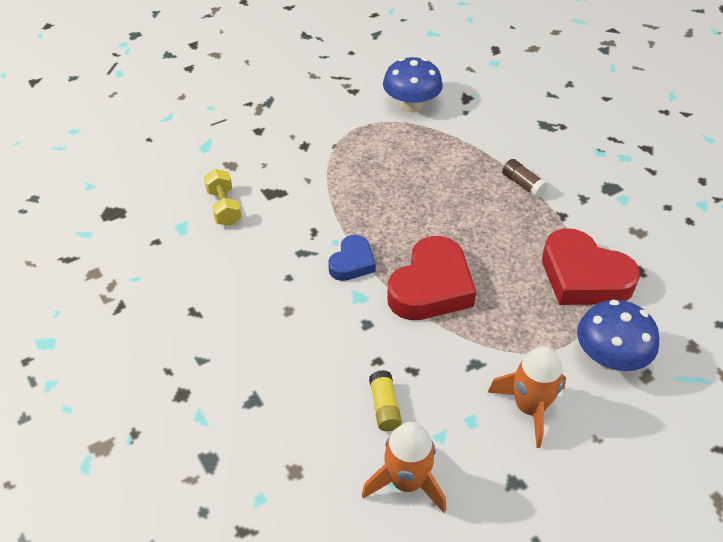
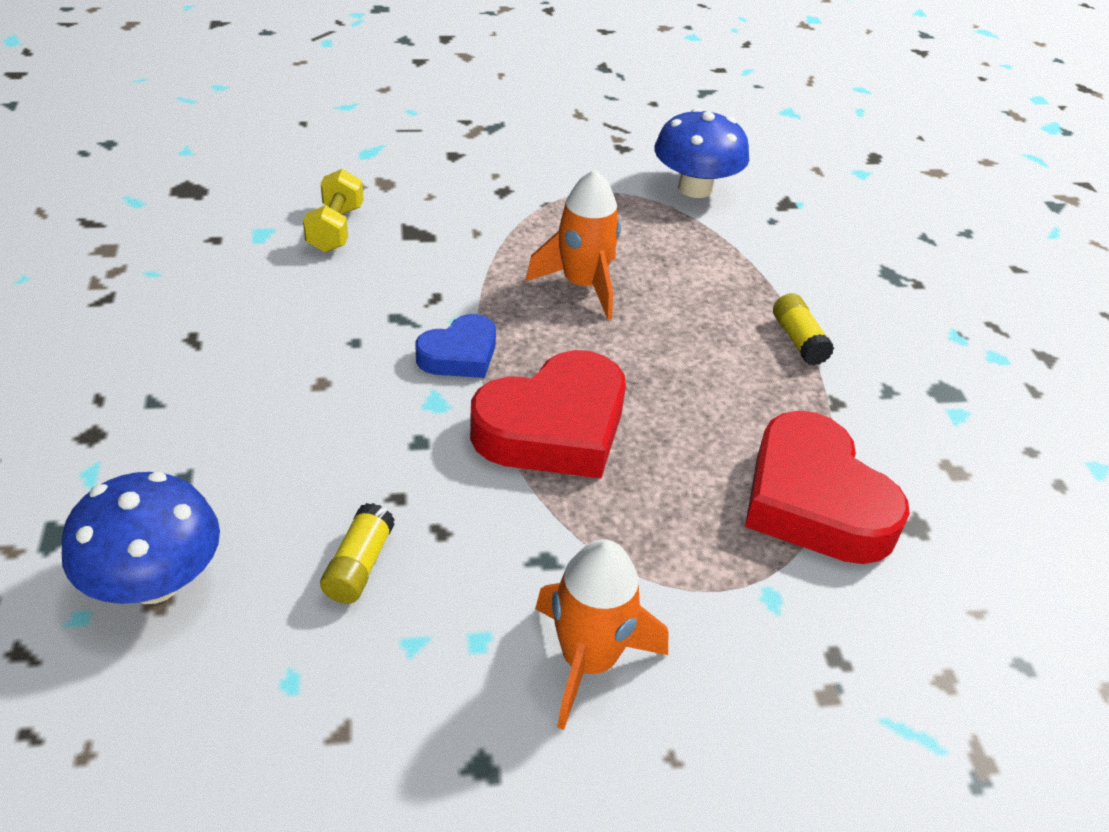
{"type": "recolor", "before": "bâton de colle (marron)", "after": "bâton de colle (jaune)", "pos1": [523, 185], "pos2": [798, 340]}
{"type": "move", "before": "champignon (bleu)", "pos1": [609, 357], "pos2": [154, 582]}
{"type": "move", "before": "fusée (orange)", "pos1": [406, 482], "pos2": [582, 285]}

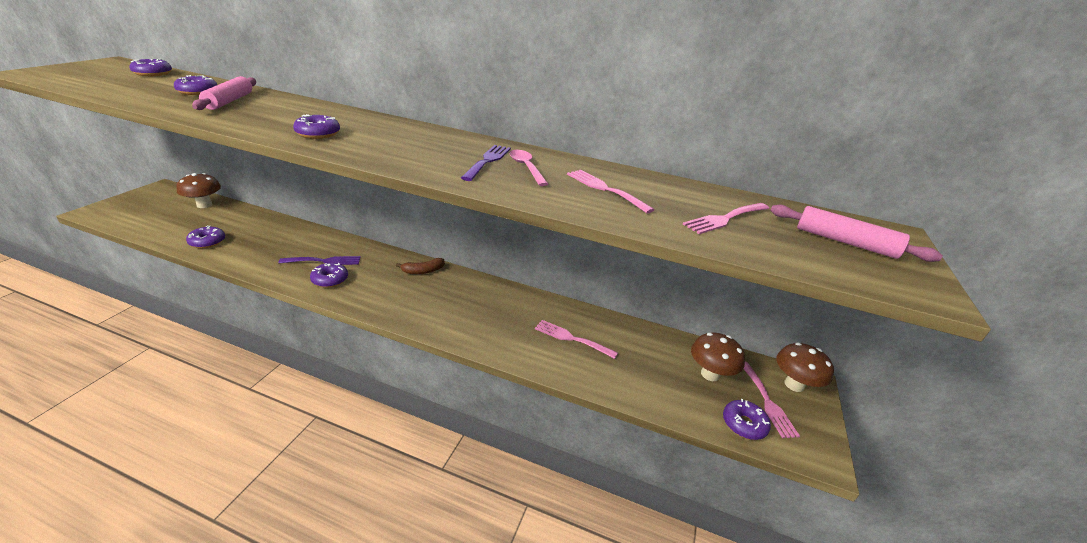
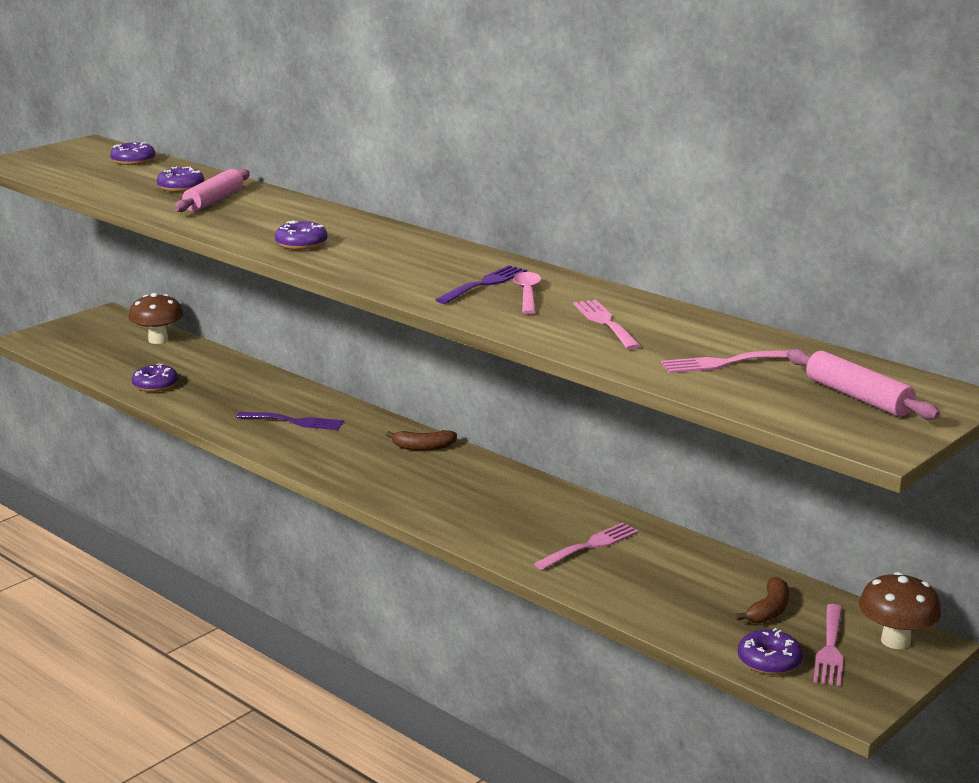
{"type": "delete", "before": "beignet (violet)", "pos1": [330, 280]}
{"type": "rotate", "before": "fourchette (rose)", "pos1": [571, 338], "pos2": [590, 546], "turn": 90}
{"type": "replace", "before": "champignon (marron)", "after": "banane (marron)", "pos1": [710, 374], "pos2": [769, 610]}

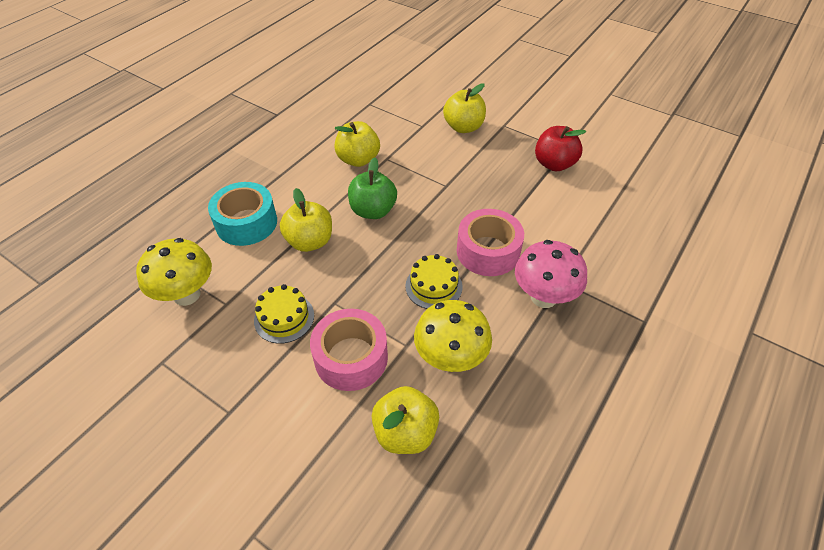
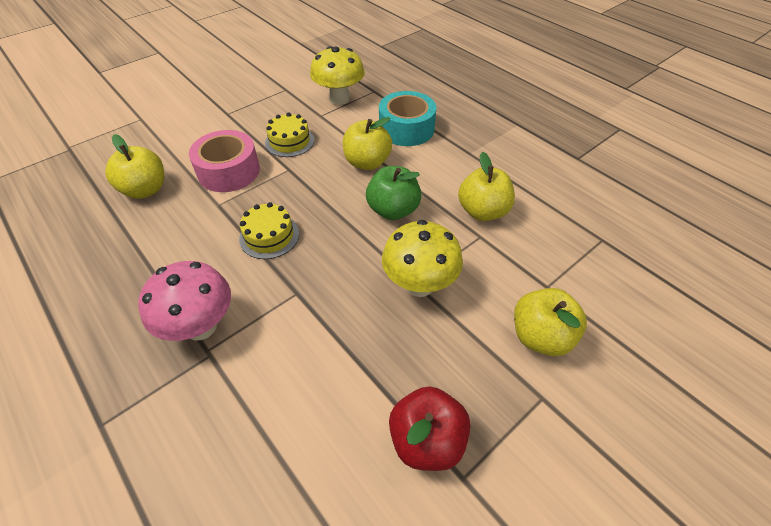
{"type": "delete", "before": "ruban adhésif (rose)", "pos1": [488, 251]}
{"type": "move", "before": "champignon (jaune)", "pos1": [450, 358], "pos2": [419, 284]}

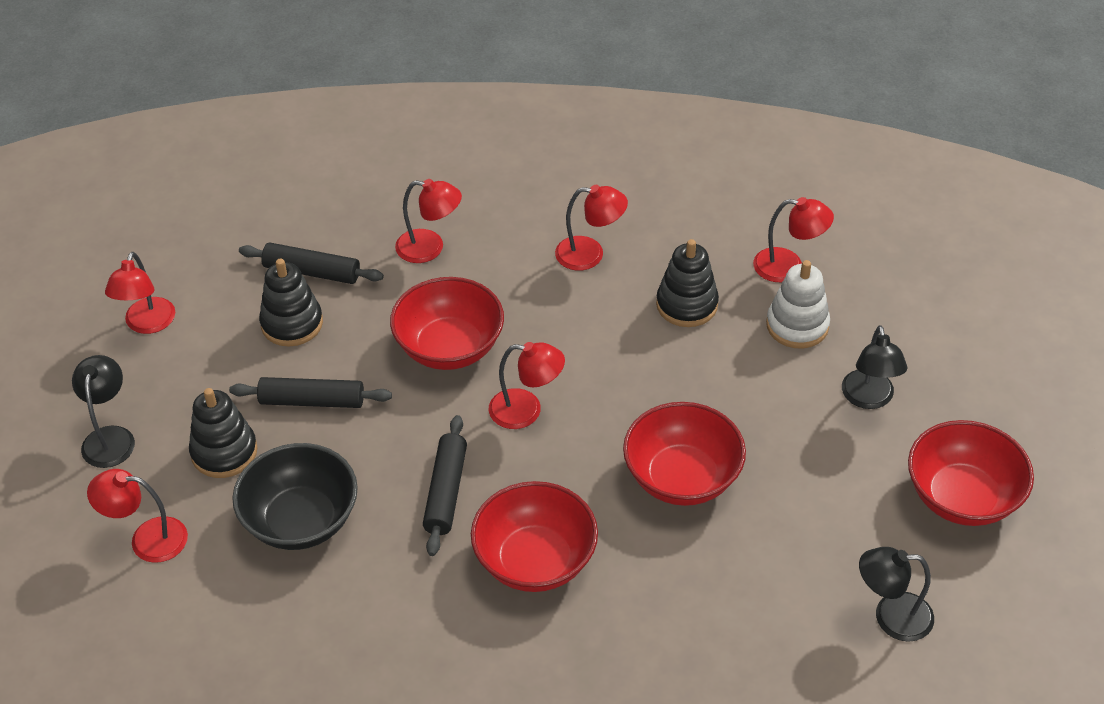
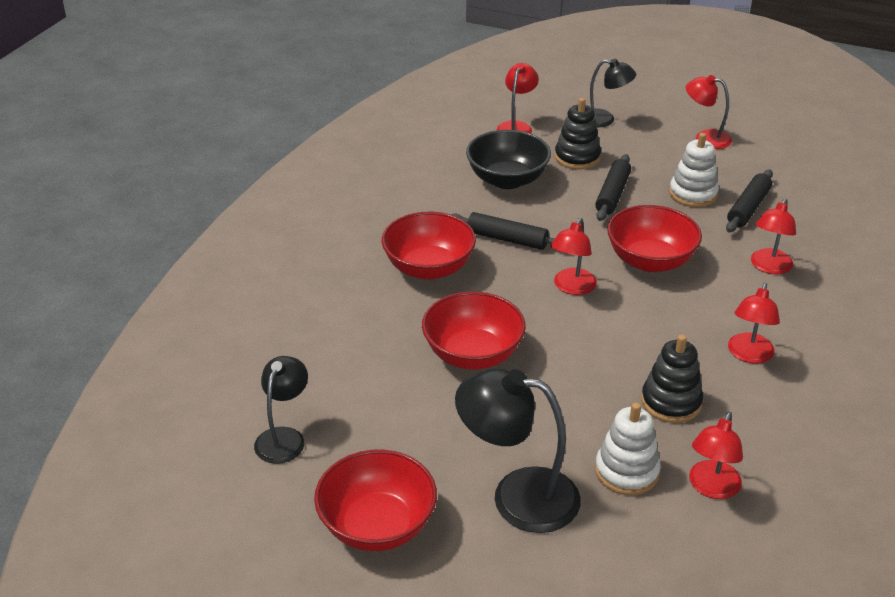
{"type": "recolor", "before": "jouet à empiler (noir)", "after": "jouet à empiler (blanc)", "pos1": [292, 323], "pos2": [693, 194]}
{"type": "resize", "before": "lampe (noir)", "pos1": [869, 398], "pos2": [517, 496], "scale": 1.63}

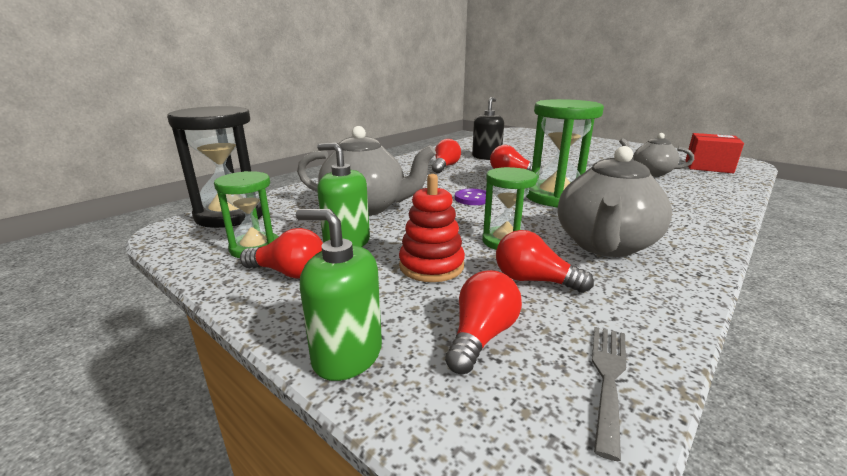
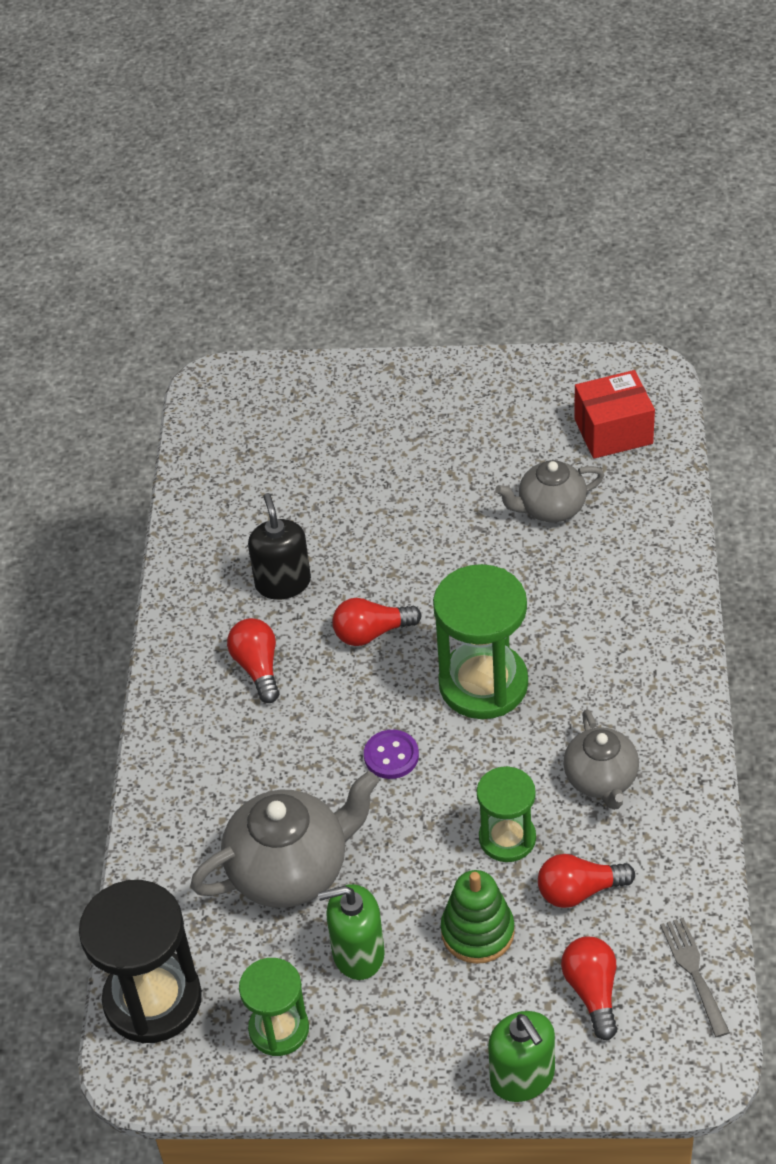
{"type": "resize", "before": "théière (gris)", "pos1": [604, 245], "pos2": [601, 779], "scale": 0.62}
{"type": "recolor", "before": "jouet à empiler (rouge)", "after": "jouet à empiler (vert)", "pos1": [431, 266], "pos2": [477, 932]}
{"type": "rotate", "before": "distributeur de savon (vert)", "pos1": [347, 355], "pos2": [522, 1077], "turn": -105}
{"type": "delete", "before": "ampoule (rouge)", "pos1": [289, 273]}

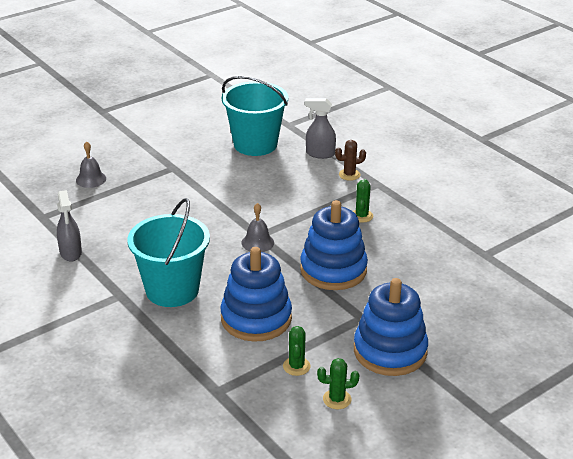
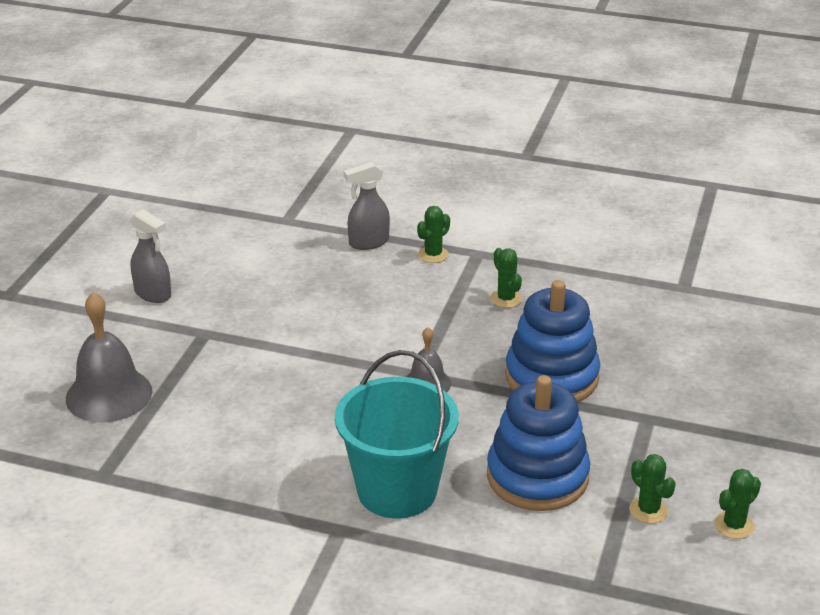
{"type": "delete", "before": "seau (turquoise)", "pos1": [255, 144]}
{"type": "recolor", "before": "cactus (marron)", "after": "cactus (vert)", "pos1": [349, 175], "pos2": [433, 255]}
{"type": "resize", "before": "cloche (gris)", "pos1": [91, 179], "pos2": [109, 394], "scale": 1.77}
{"type": "move", "before": "vaporisateur (gris)", "pos1": [71, 253], "pos2": [153, 294]}
{"type": "delete", "before": "jouet à empiler (bleu)", "pos1": [390, 351]}

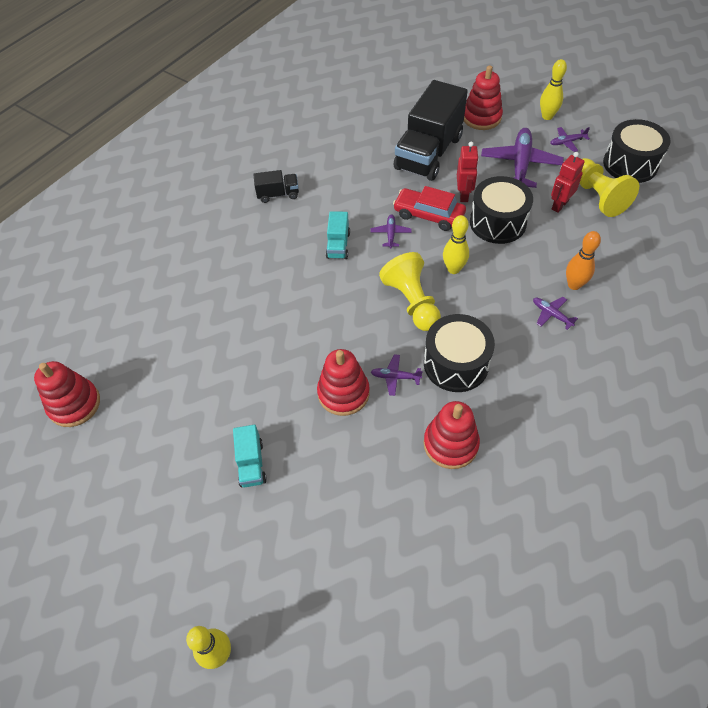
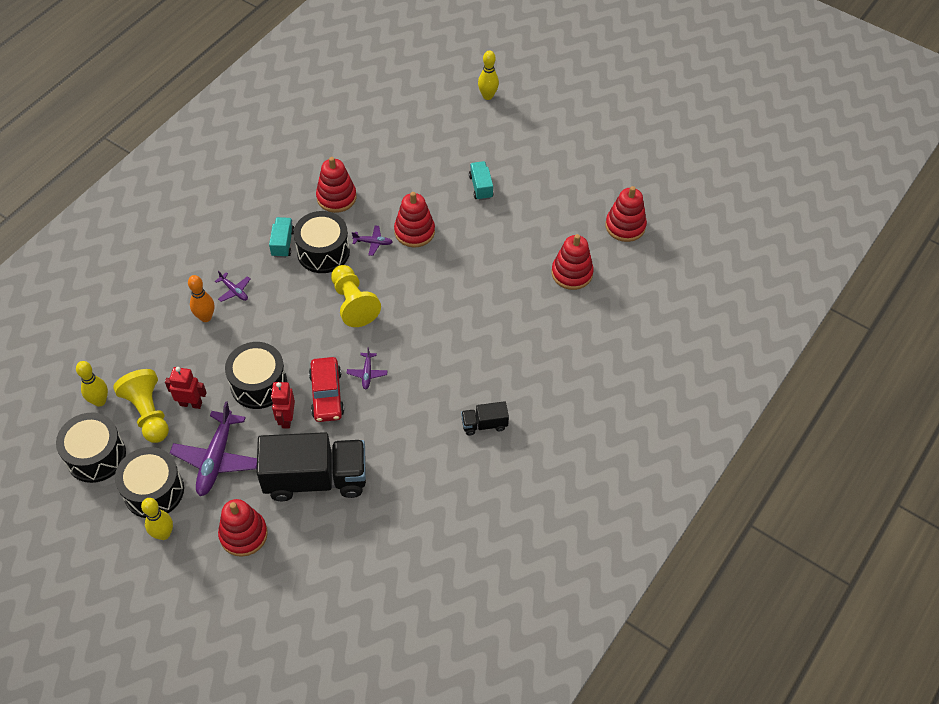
{"type": "rotate", "before": "camion (noir)", "pos1": [428, 153], "pos2": [316, 478], "turn": 60}
{"type": "replace", "before": "avion (violet)", "after": "tambour (noir)", "pos1": [567, 142], "pos2": [154, 491]}
{"type": "rotate", "before": "robot (rouge)", "pos1": [559, 205], "pos2": [191, 403], "turn": -120}
{"type": "rotate", "before": "voiture (rouge)", "pos1": [429, 215], "pos2": [326, 394], "turn": 60}
{"type": "move", "before": "camion (turquoise)", "pos1": [338, 245], "pos2": [283, 243]}
{"type": "move", "before": "quille (jaune)", "pos1": [453, 269], "pos2": [100, 401]}
{"type": "insert", "after": "jouet à empiler (rouge)", "pos2": [572, 273]}

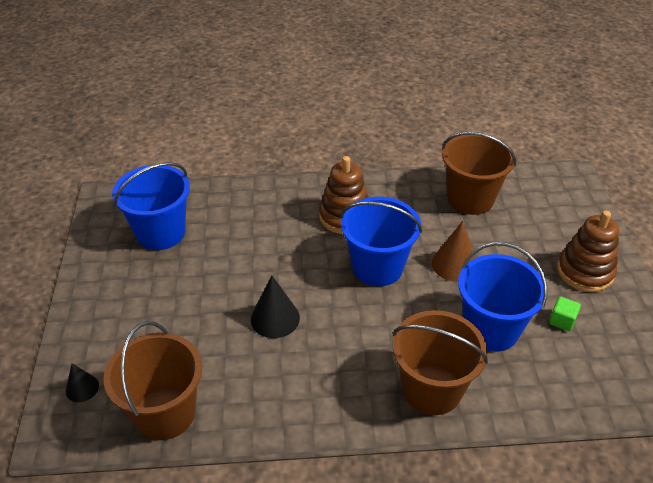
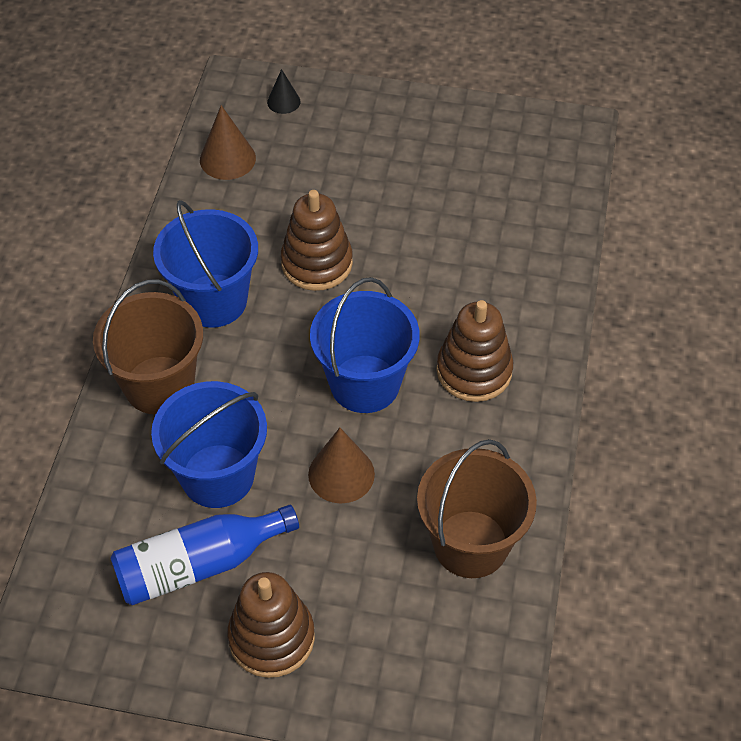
{"type": "move", "before": "seau (bleu)", "pos1": [161, 233], "pos2": [213, 300]}
{"type": "replace", "before": "cône (noir)", "after": "jouet à empiler (marron)", "pos1": [275, 318], "pos2": [317, 263]}
{"type": "replace", "before": "cube (vert)", "after": "bouteille (bleu)", "pos1": [562, 321], "pos2": [198, 565]}
{"type": "replace", "before": "seau (marron)", "after": "cône (marron)", "pos1": [165, 413], "pos2": [227, 159]}

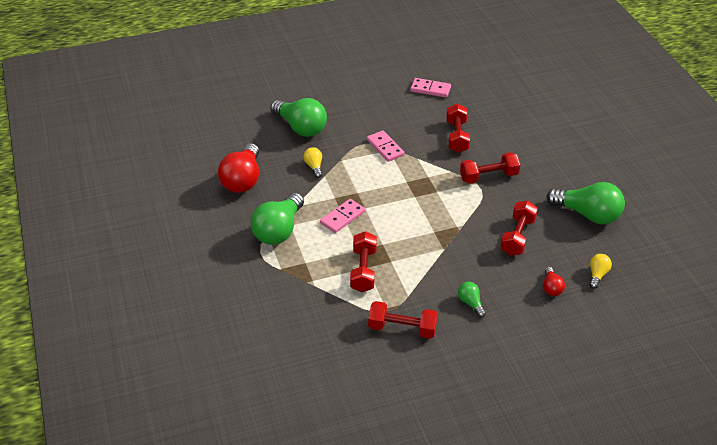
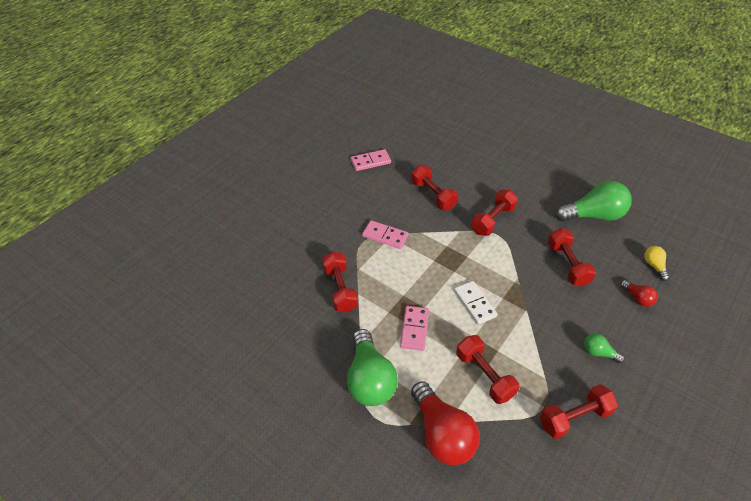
{"type": "delete", "before": "ampoule (vert)", "pos1": [301, 127]}
{"type": "move", "before": "ampoule (rouge)", "pos1": [243, 180], "pos2": [442, 434]}
{"type": "replace", "before": "ampoule (jaune)", "after": "haltère (rouge)", "pos1": [314, 167], "pos2": [340, 289]}
{"type": "insert", "after": "domino (blanc)", "pos2": [474, 304]}

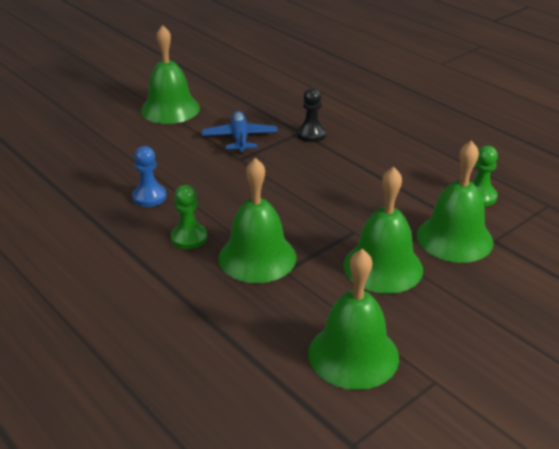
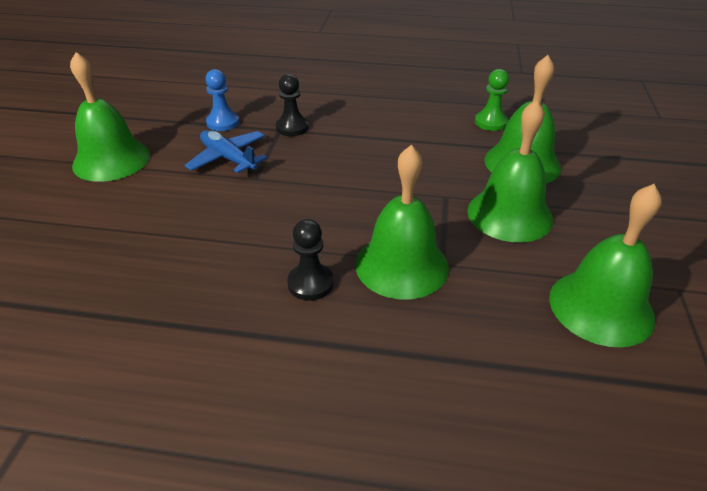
{"type": "move", "before": "pion (bleu)", "pos1": [149, 197], "pos2": [223, 122]}
{"type": "recolor", "before": "pion (vert)", "after": "pion (noir)", "pos1": [189, 238], "pos2": [310, 283]}

